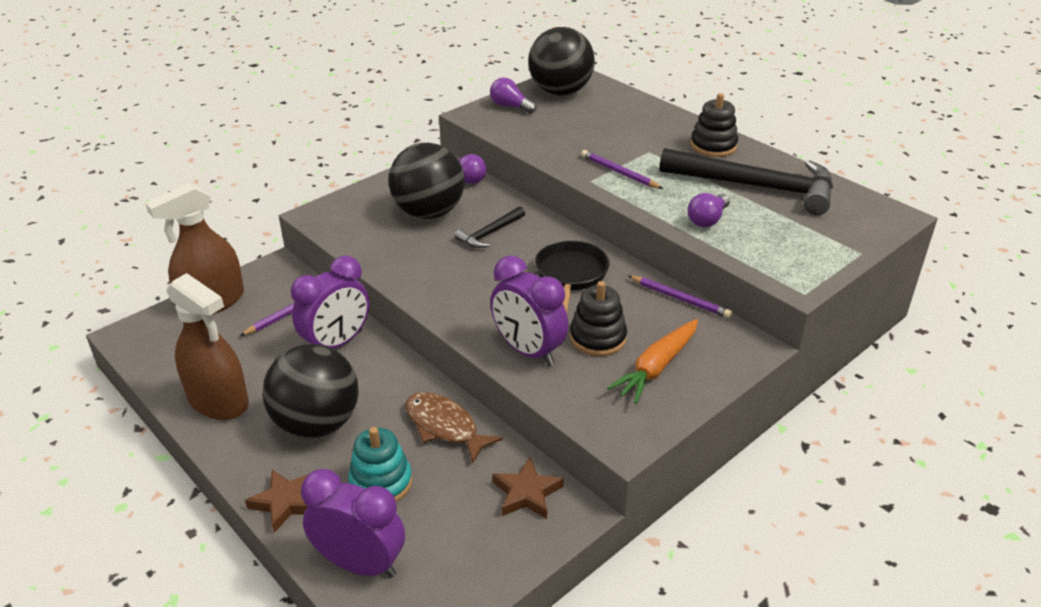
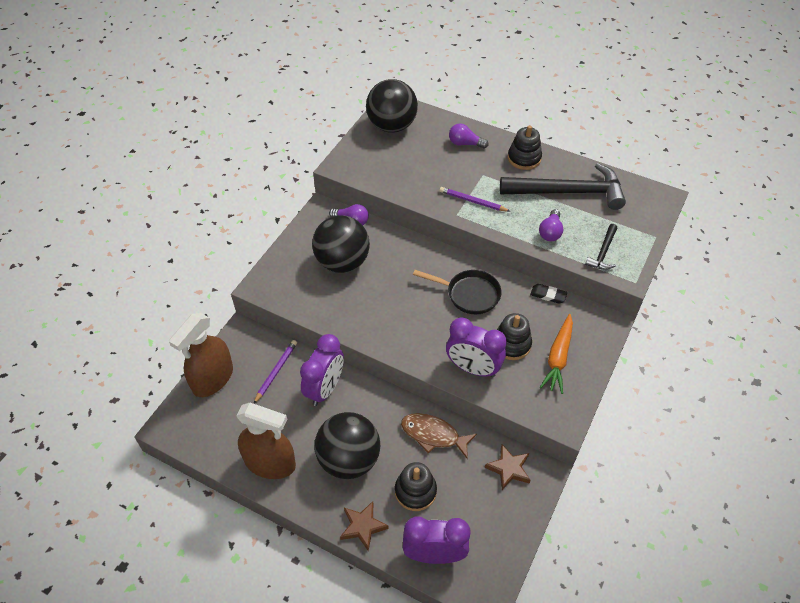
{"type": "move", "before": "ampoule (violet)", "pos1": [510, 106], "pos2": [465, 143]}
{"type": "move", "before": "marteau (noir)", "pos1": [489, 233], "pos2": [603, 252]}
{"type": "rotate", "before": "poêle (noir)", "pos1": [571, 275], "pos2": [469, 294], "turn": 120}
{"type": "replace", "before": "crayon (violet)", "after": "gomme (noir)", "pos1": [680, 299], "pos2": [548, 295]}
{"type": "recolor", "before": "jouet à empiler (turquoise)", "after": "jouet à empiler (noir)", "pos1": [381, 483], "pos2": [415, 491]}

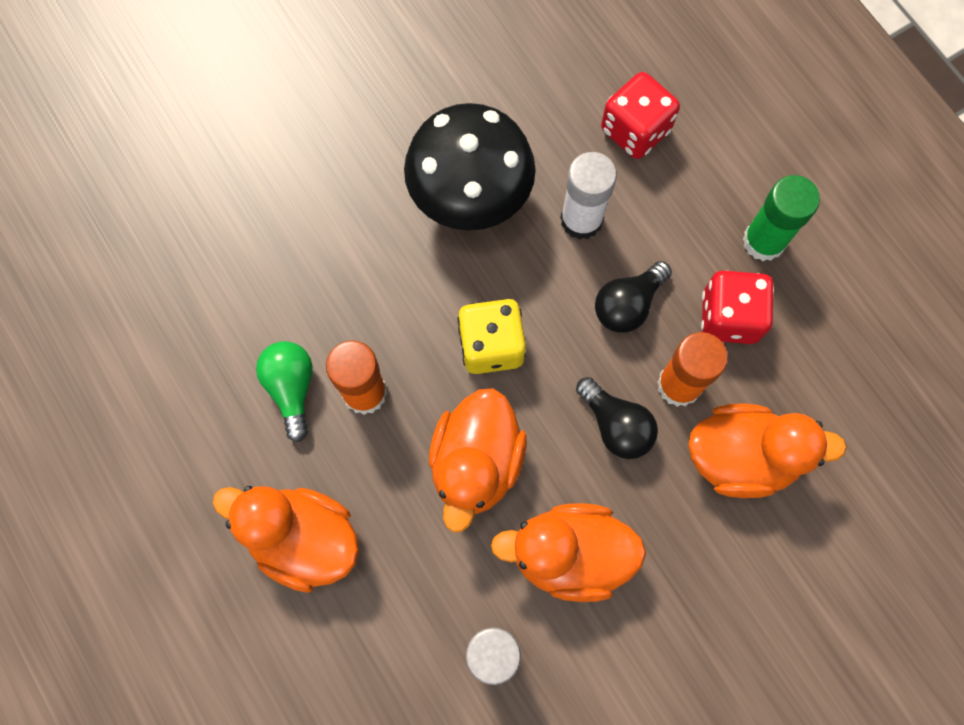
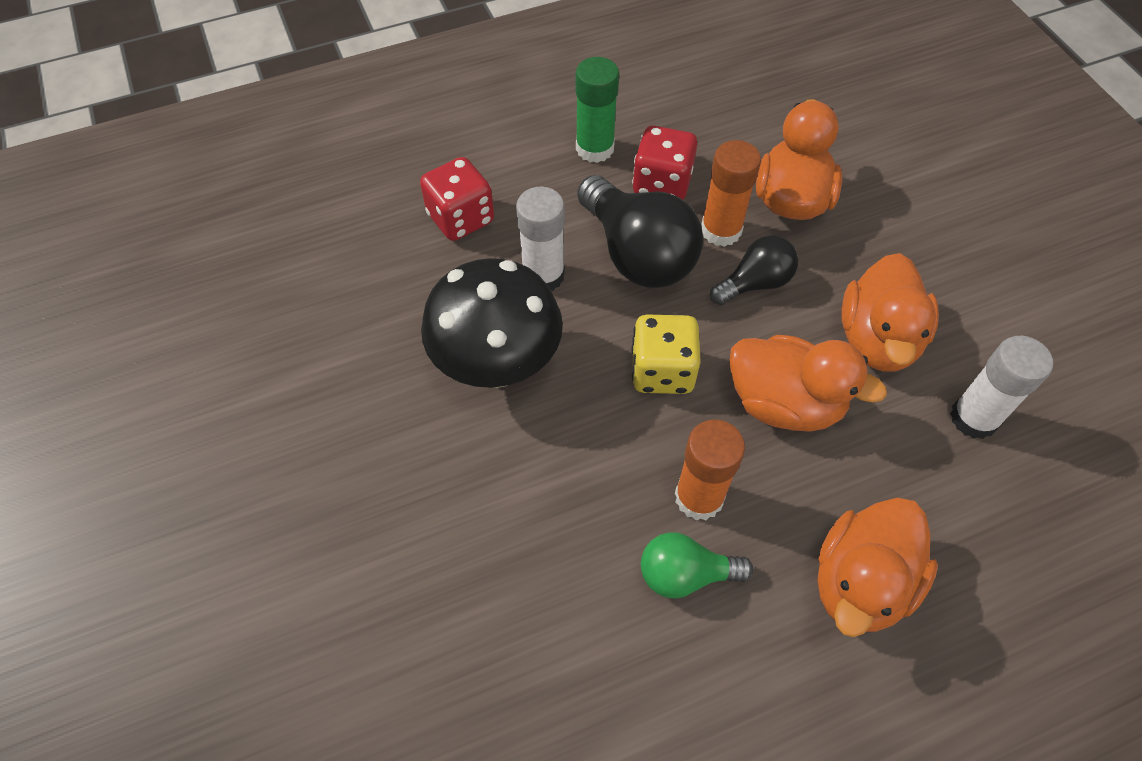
{"type": "resize", "before": "ampoule (noir)", "pos1": [627, 305], "pos2": [638, 254], "scale": 1.77}

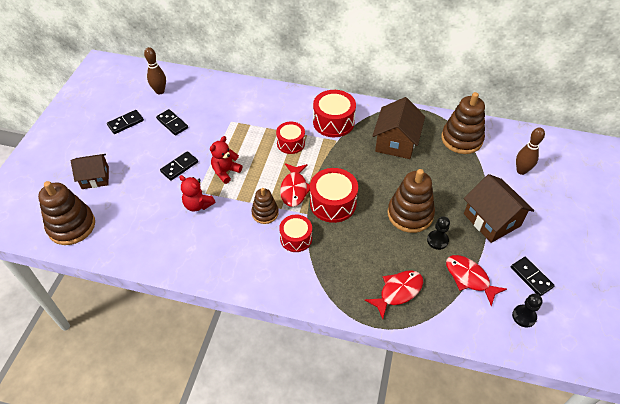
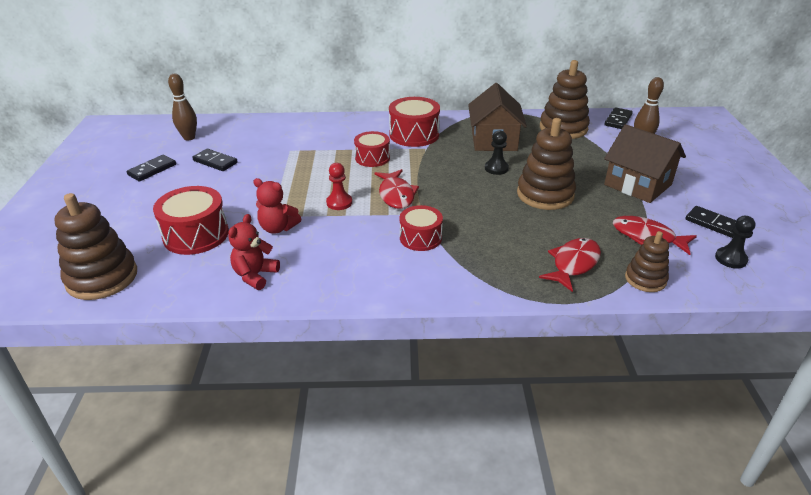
{"type": "move", "before": "ours en peluche (rouge)", "pos1": [225, 172], "pos2": [255, 275]}
{"type": "move", "before": "domino (noir)", "pos1": [179, 167], "pos2": [618, 120]}
{"type": "delete", "before": "maison (marron)", "pos1": [95, 178]}
{"type": "move", "before": "tambour (rouge)", "pos1": [333, 203], "pos2": [196, 235]}
{"type": "move", "before": "jouet à empiler (marron)", "pos1": [265, 213], "pos2": [645, 279]}
{"type": "move", "before": "pion (noir)", "pos1": [437, 240], "pos2": [496, 168]}
{"type": "insert", "after": "pion (rouge)", "pos2": [339, 203]}

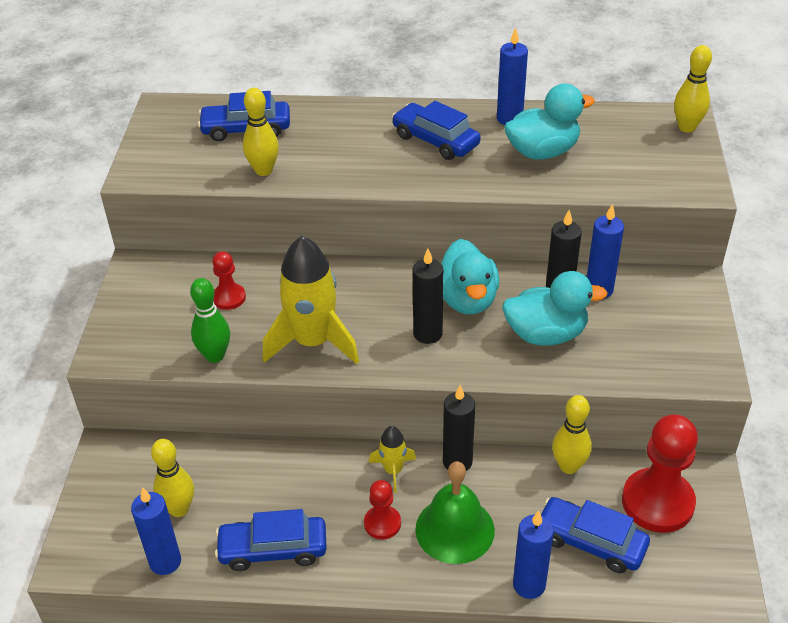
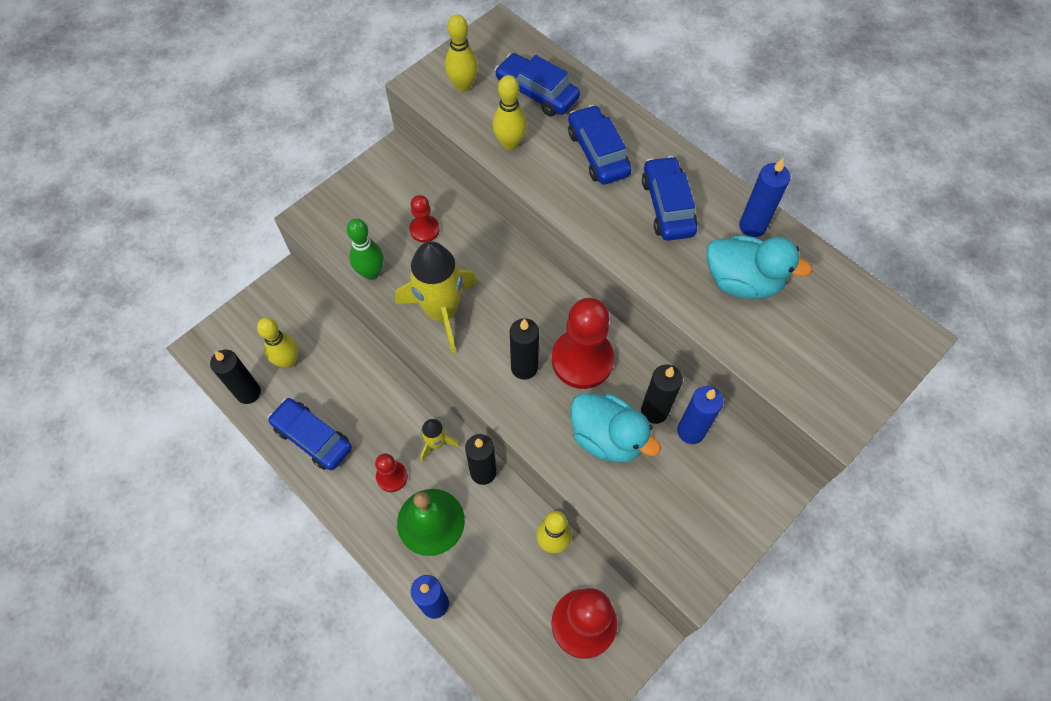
{"type": "move", "before": "quille (jaune)", "pos1": [686, 127], "pos2": [463, 86]}
{"type": "replace", "before": "canard (turquoise)", "after": "pion (rouge)", "pos1": [467, 299], "pos2": [582, 360]}
{"type": "recolor", "before": "bougie (bleu)", "after": "bougie (noir)", "pos1": [165, 562], "pos2": [248, 393]}
{"type": "move", "before": "voiture (bleu)", "pos1": [590, 542], "pos2": [598, 153]}

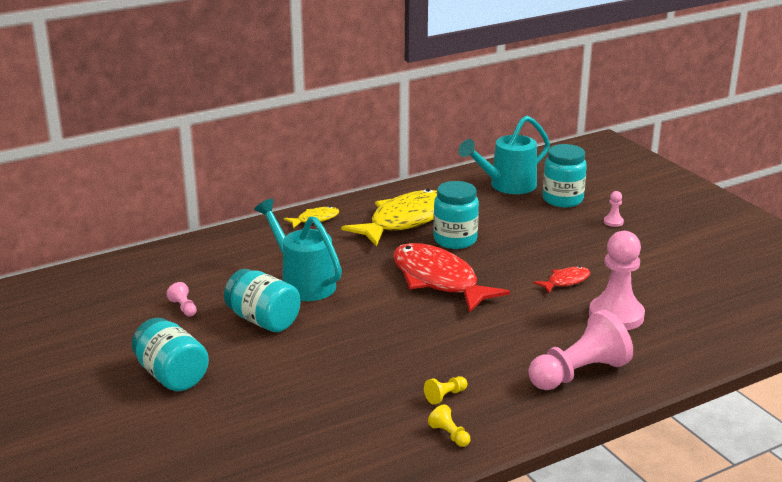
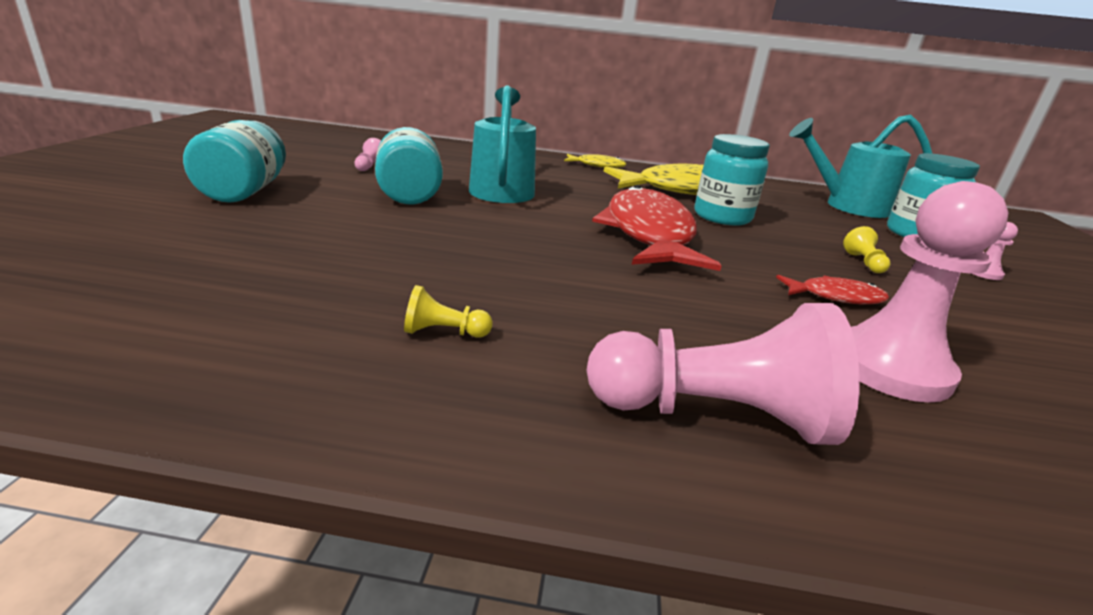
{"type": "move", "before": "pion (jaune)", "pos1": [449, 435], "pos2": [864, 262]}

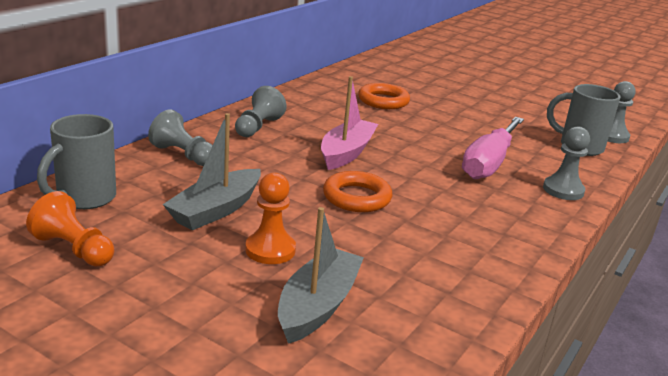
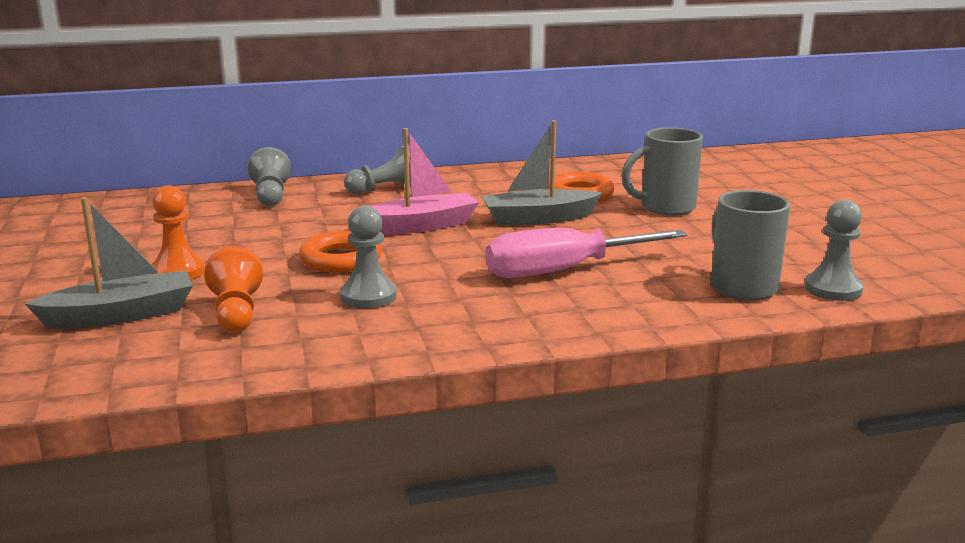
{"type": "move", "before": "bateau (gris)", "pos1": [216, 210], "pos2": [538, 218]}
{"type": "move", "before": "tasse (gris)", "pos1": [84, 198], "pos2": [665, 208]}
{"type": "move", "before": "pion (gris)", "pos1": [563, 190], "pos2": [368, 296]}
{"type": "move", "before": "pion (orange)", "pos1": [74, 249], "pos2": [236, 313]}

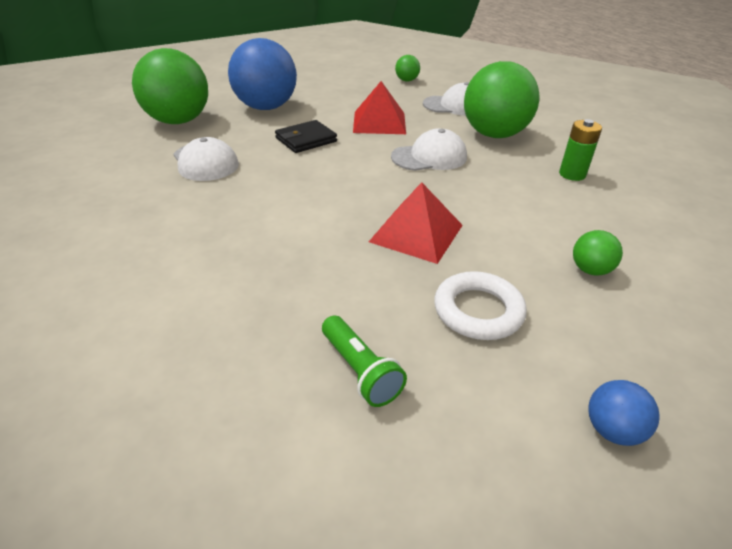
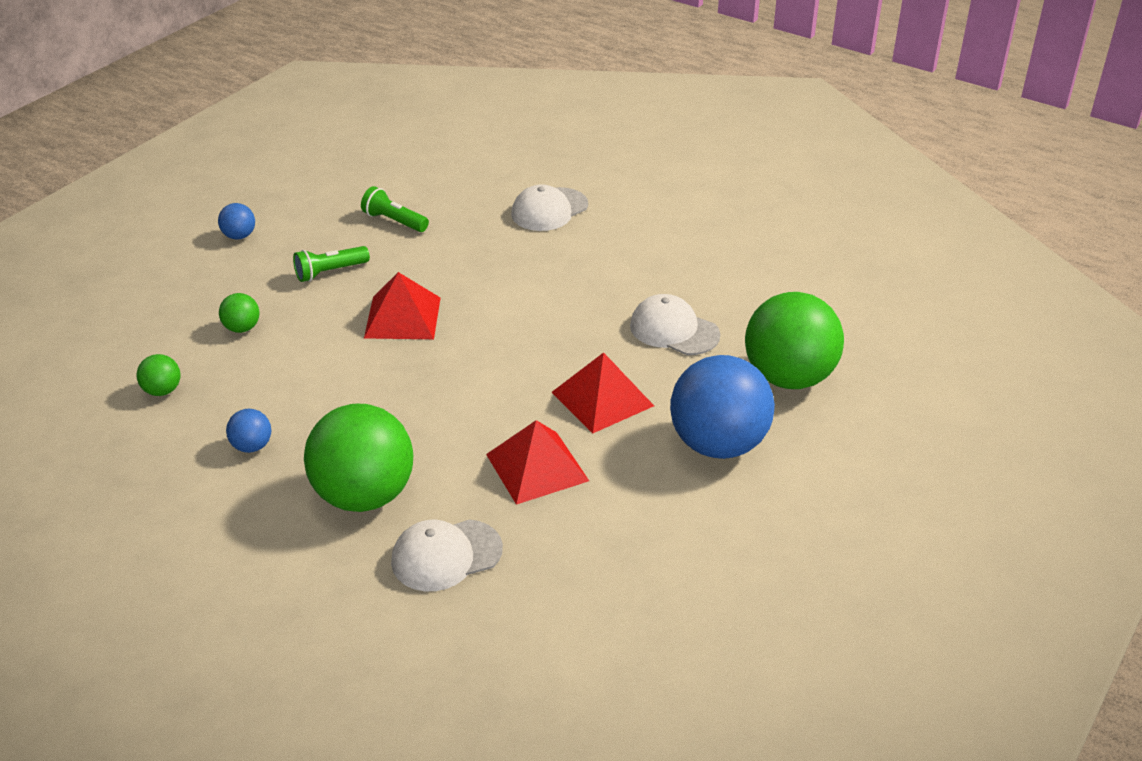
{"type": "move", "before": "balle (vert)", "pos1": [406, 80], "pos2": [162, 391]}
{"type": "replace", "before": "pile (vert)", "after": "balle (bleu)", "pos1": [572, 174], "pos2": [252, 446]}
{"type": "replace", "before": "portefeuille (noir)", "after": "pyramide (rouge)", "pos1": [306, 140], "pos2": [602, 399]}
{"type": "move", "before": "casquette (blanc)", "pos1": [429, 157], "pos2": [549, 210]}
{"type": "replace", "before": "anneau (blanc)", "after": "lampe de poche (vert)", "pos1": [478, 311], "pos2": [330, 272]}

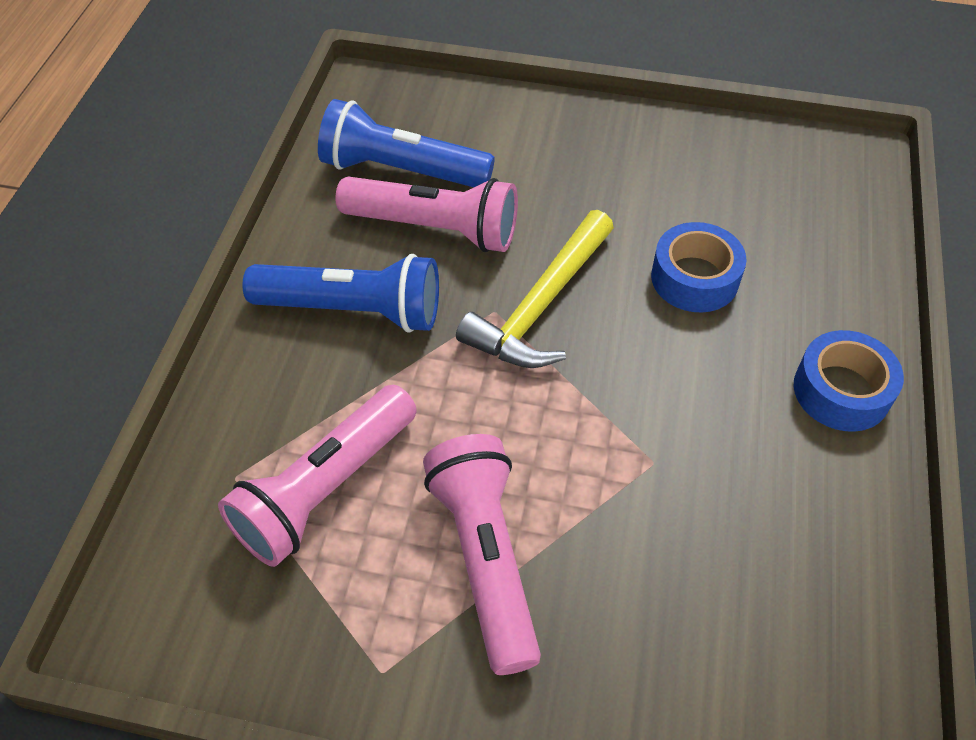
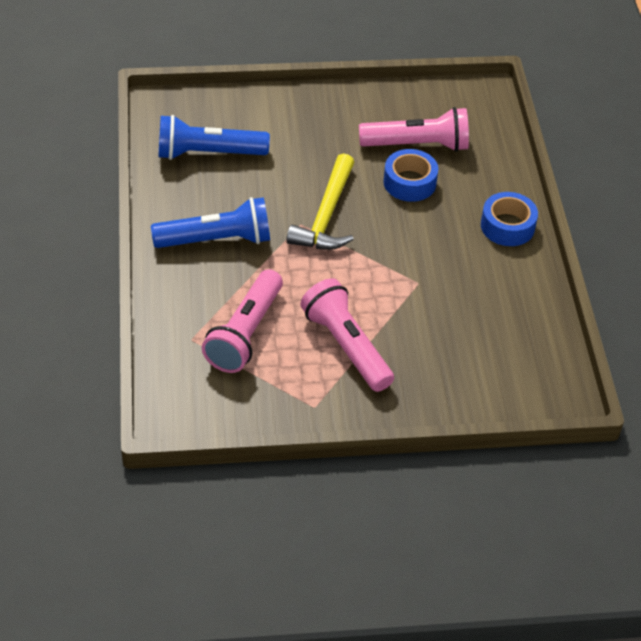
{"type": "move", "before": "lampe de poche (rose)", "pos1": [435, 229], "pos2": [417, 145]}

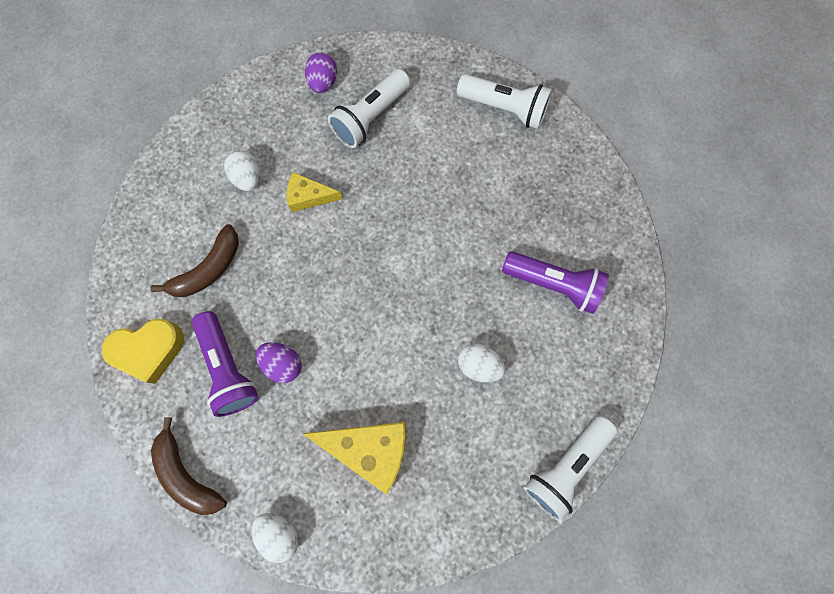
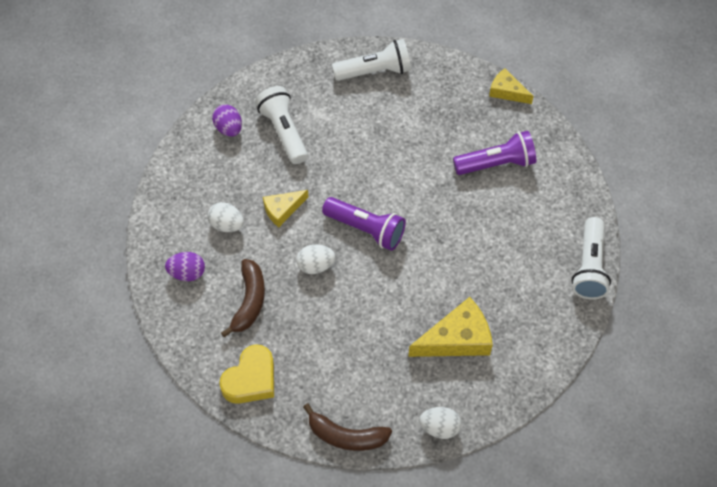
{"type": "rotate", "before": "lampe de poche (blanc)", "pos1": [371, 117], "pos2": [284, 131], "turn": 150}
{"type": "move", "before": "lampe de poche (violet)", "pos1": [228, 367], "pos2": [366, 229]}
{"type": "move", "before": "œuf (violet)", "pos1": [283, 364], "pos2": [187, 273]}
{"type": "move", "before": "œuf (blanc)", "pos1": [478, 365], "pos2": [315, 265]}
{"type": "insert", "after": "fromage (jaune)", "pos2": [507, 91]}

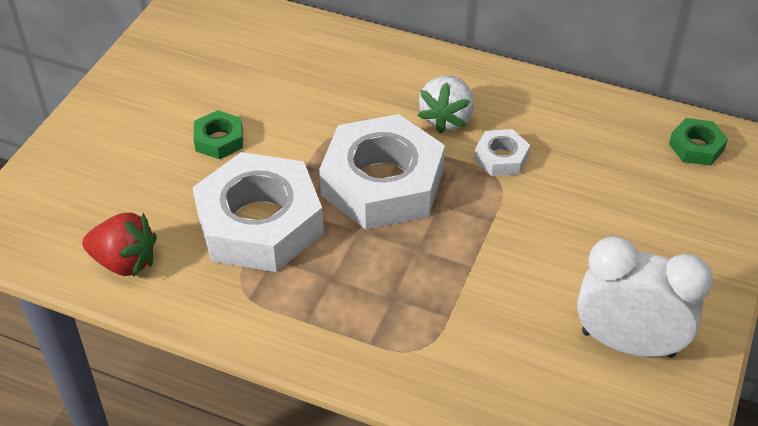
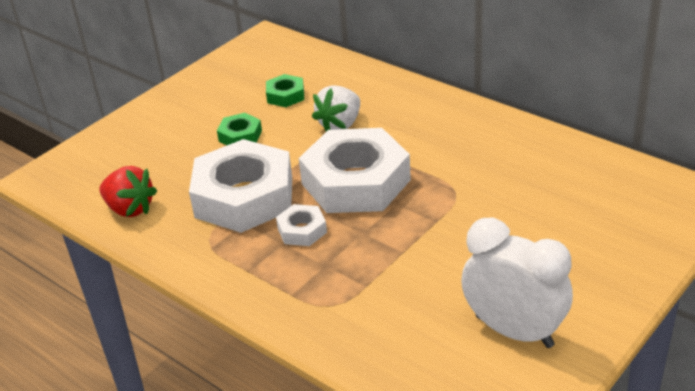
{"type": "move", "before": "fraise (blanc)", "pos1": [447, 118], "pos2": [340, 124]}
{"type": "move", "before": "écrou (vert)", "pos1": [696, 147], "pos2": [285, 95]}
{"type": "move", "before": "écrou (blanc)", "pos1": [501, 158], "pos2": [302, 230]}

